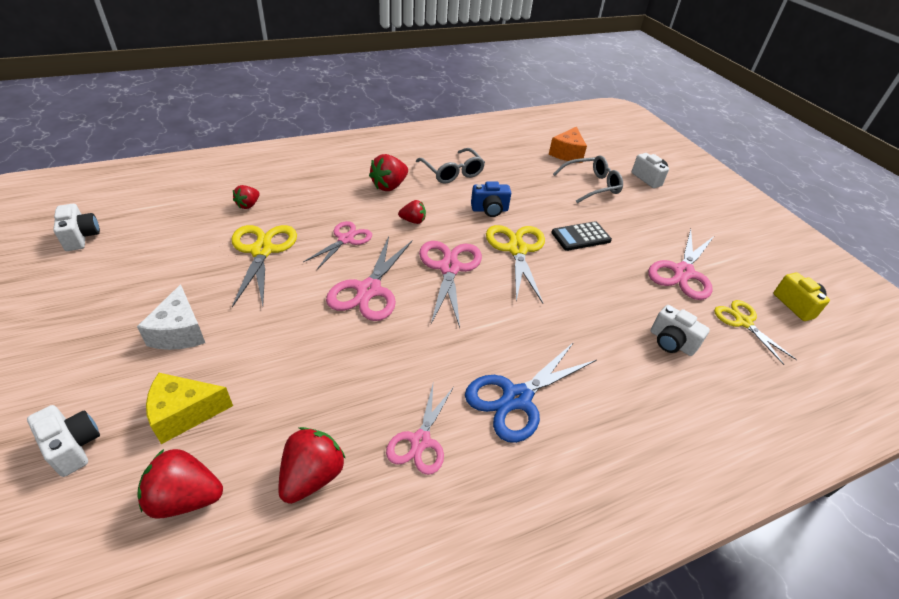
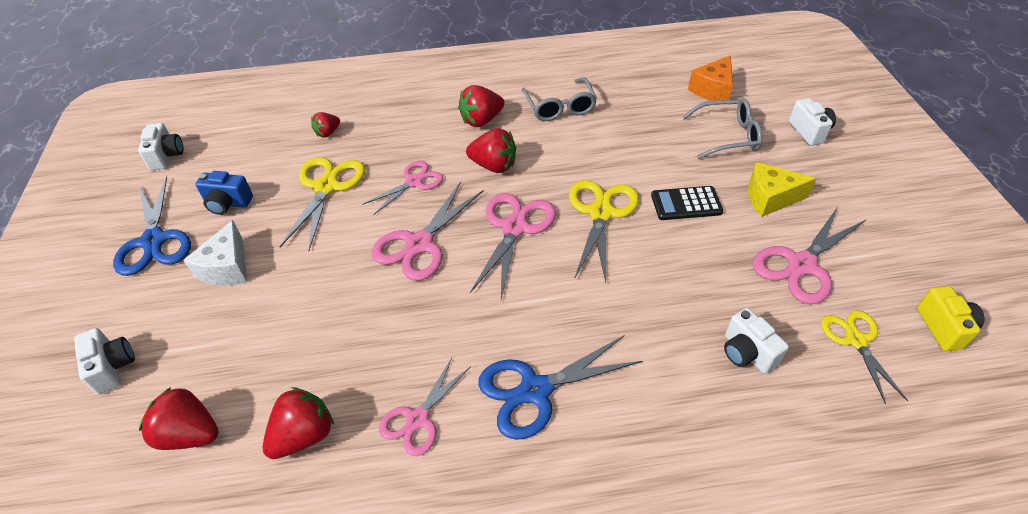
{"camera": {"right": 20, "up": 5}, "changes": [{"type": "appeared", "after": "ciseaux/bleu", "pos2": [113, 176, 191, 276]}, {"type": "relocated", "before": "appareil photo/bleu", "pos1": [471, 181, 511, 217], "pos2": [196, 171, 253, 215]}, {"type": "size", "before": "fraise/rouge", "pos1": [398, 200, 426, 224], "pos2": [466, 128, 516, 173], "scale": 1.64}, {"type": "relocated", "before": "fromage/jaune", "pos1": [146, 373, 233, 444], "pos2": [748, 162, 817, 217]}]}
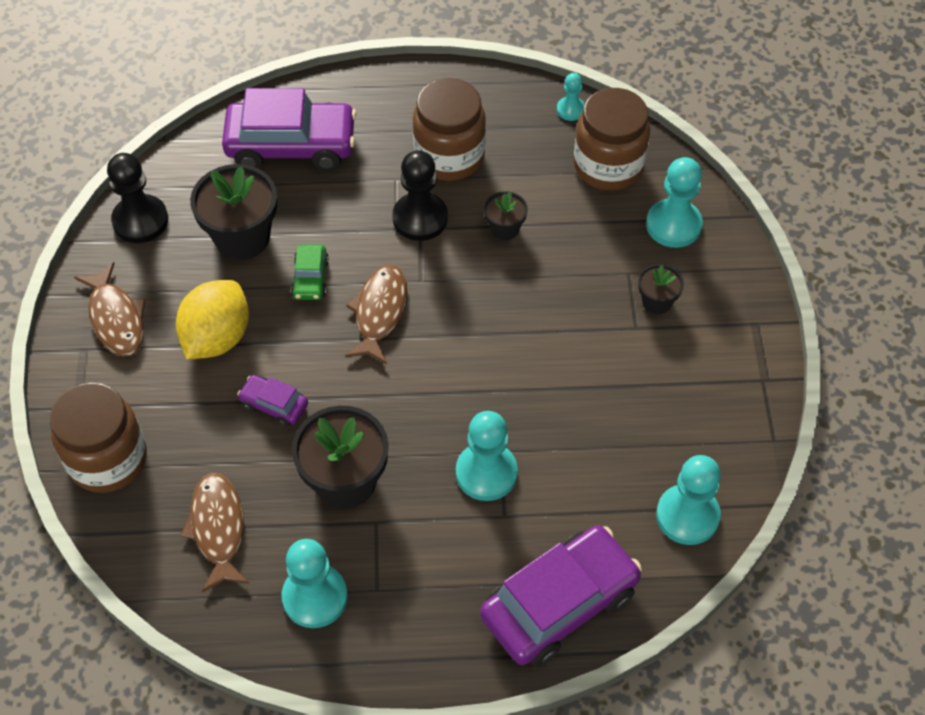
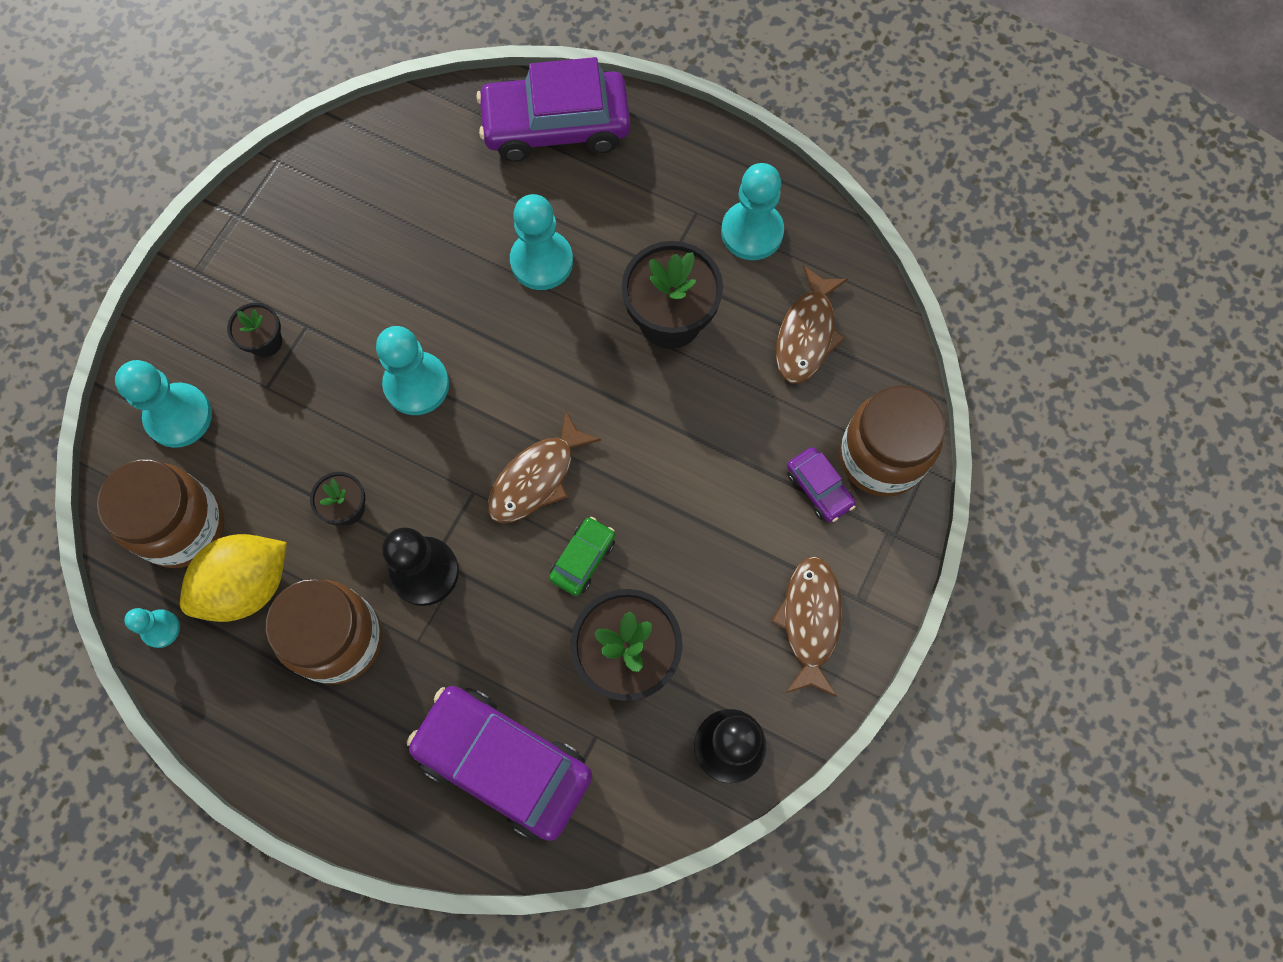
{"camera": {"right": -150, "up": 15}, "changes": [{"type": "relocated", "before": "citron/jaune", "pos1": [176, 280, 249, 359], "pos2": [180, 534, 287, 622]}, {"type": "relocated", "before": "pion/turquoise", "pos1": [656, 455, 721, 545], "pos2": [376, 326, 449, 415]}, {"type": "relocated", "before": "voiture/violet", "pos1": [237, 375, 308, 427], "pos2": [787, 447, 855, 522]}]}
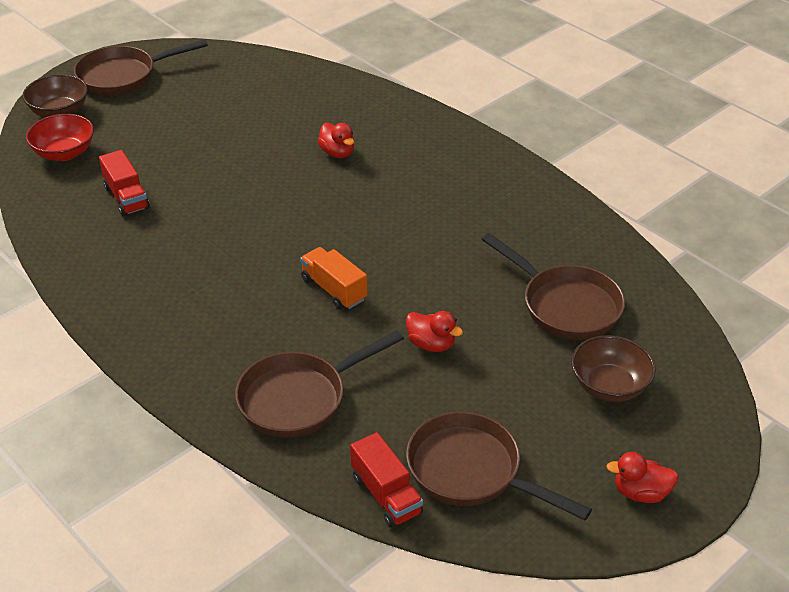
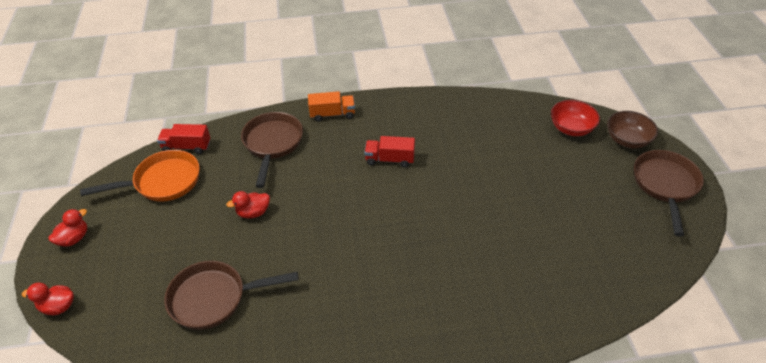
{"camera": {"right": 125, "up": 5}, "changes": [{"type": "relocated", "before": "canard/rouge", "pos1": [317, 123, 354, 158], "pos2": [22, 282, 74, 315]}, {"type": "colour", "before": "poêle/marron", "after": "poêle/orange", "pos1": [406, 412, 592, 520], "pos2": [80, 150, 200, 202]}, {"type": "relocated", "before": "camion/orange", "pos1": [300, 247, 367, 309], "pos2": [308, 91, 355, 122]}, {"type": "relocated", "before": "camion/rouge", "pos1": [99, 150, 150, 216], "pos2": [365, 136, 415, 167]}, {"type": "missing", "before": "bol/marron", "pos1": [571, 335, 656, 402]}]}
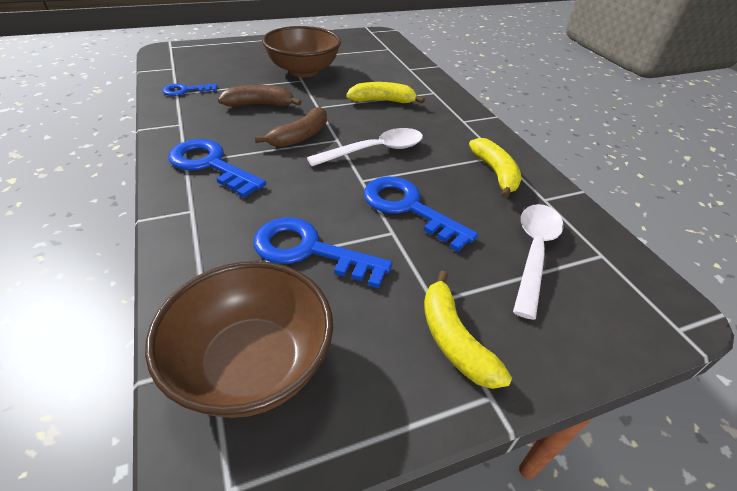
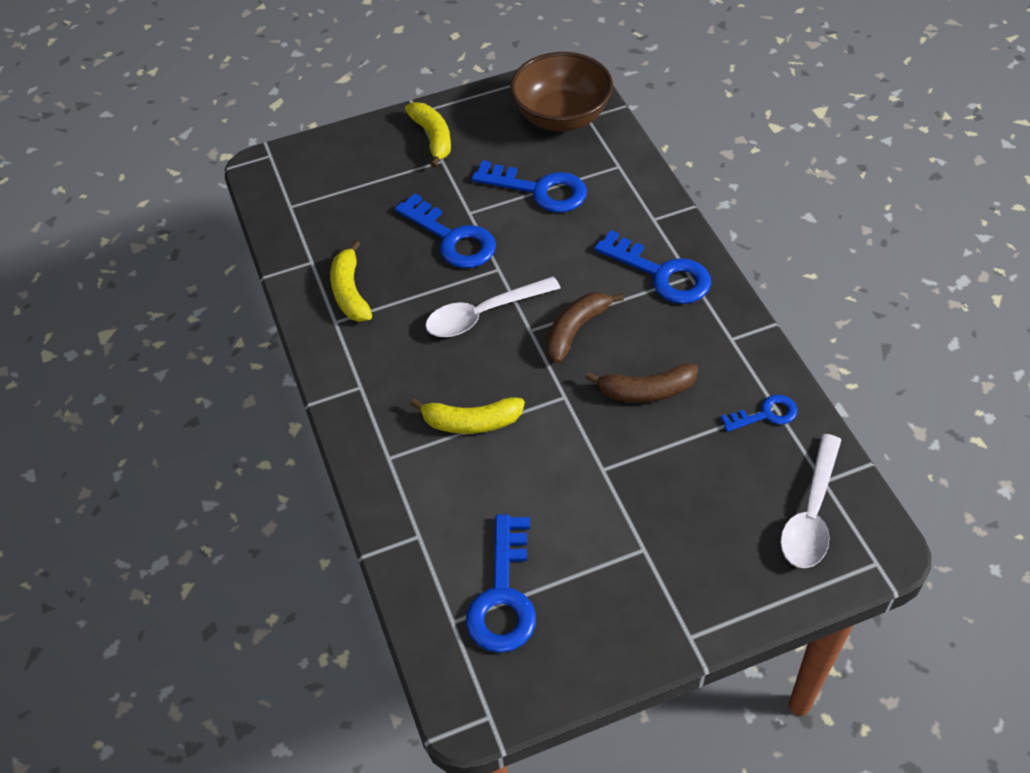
{"camera": {"right": -175, "up": 10}, "changes": [{"type": "appeared", "after": "clé/bleu", "pos2": [466, 514, 536, 653]}, {"type": "relocated", "before": "cuillère/blanc", "pos1": [513, 204, 563, 320], "pos2": [780, 434, 841, 568]}, {"type": "missing", "before": "bol/marron", "pos1": [262, 26, 341, 77]}]}
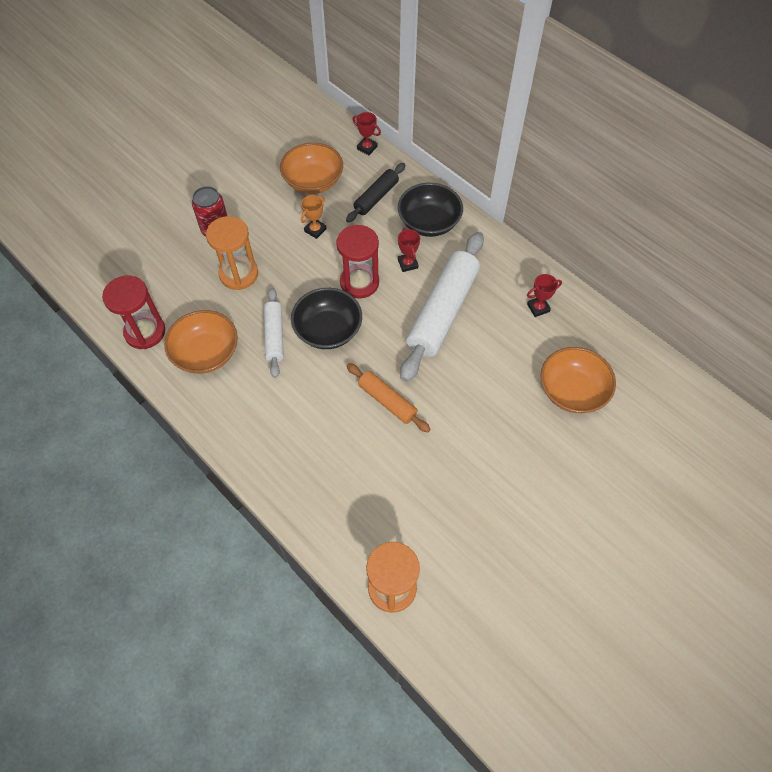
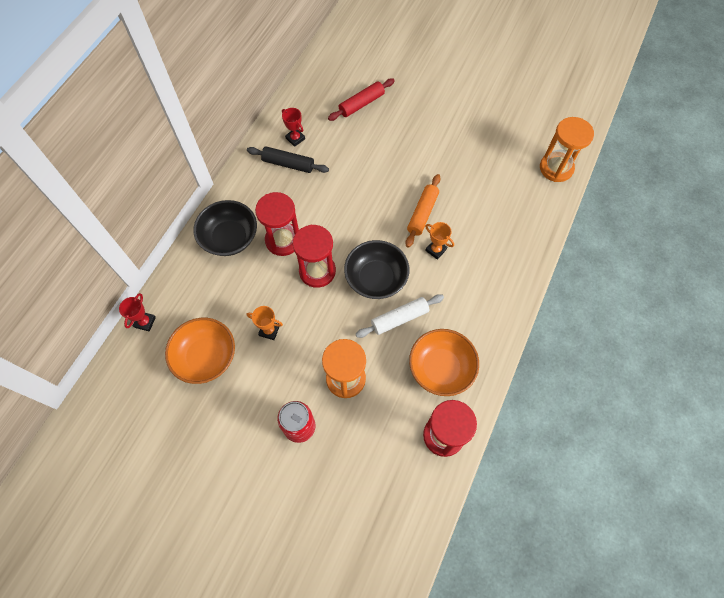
{"camera": {"right": -110, "up": 5}, "changes": [{"type": "relocated", "before": "rouleau à pâtisserie/noir", "pos1": [346, 163, 405, 223], "pos2": [247, 146, 329, 173]}, {"type": "exchanged", "before": "trophée/rouge", "after": "sablier/rouge", "pos1": [398, 228, 420, 272], "pos2": [255, 192, 299, 256]}, {"type": "exchanged", "before": "bol/orange", "after": "rouleau à pâtisserie/rouge", "pos1": [540, 347, 616, 413], "pos2": [328, 79, 394, 121]}, {"type": "appeared", "after": "trophée/orange", "pos2": [425, 222, 454, 260]}, {"type": "missing", "before": "rouleau à pâtisserie/blanc", "pos1": [400, 232, 484, 382]}]}
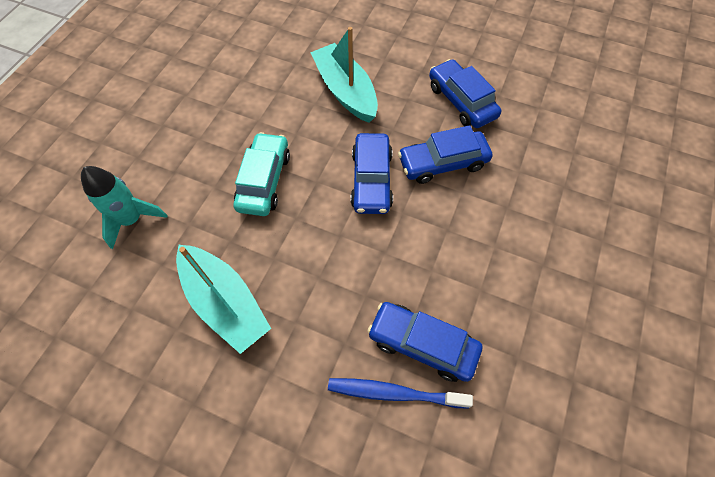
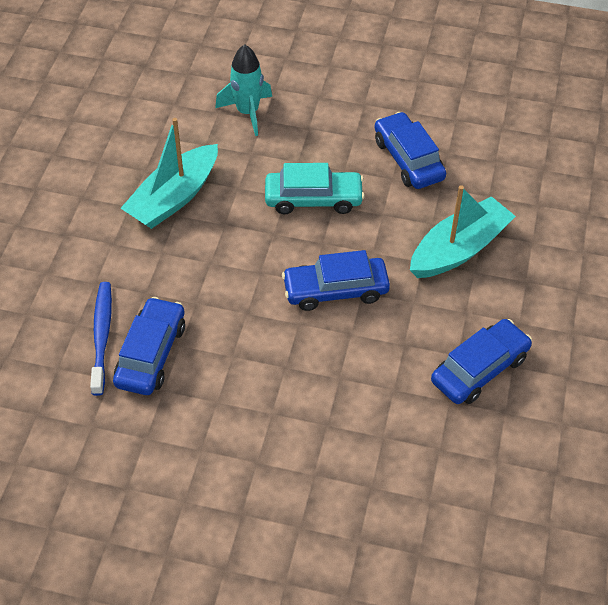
{"camera": {"right": 80, "up": -10}, "changes": [{"type": "relocated", "before": "voiture/bleu", "pos1": [398, 125, 492, 184], "pos2": [374, 112, 446, 189]}]}
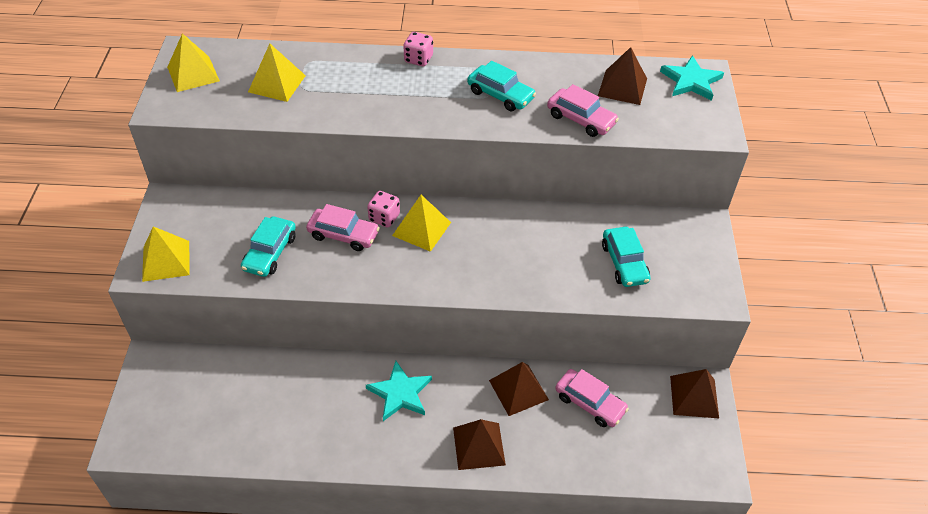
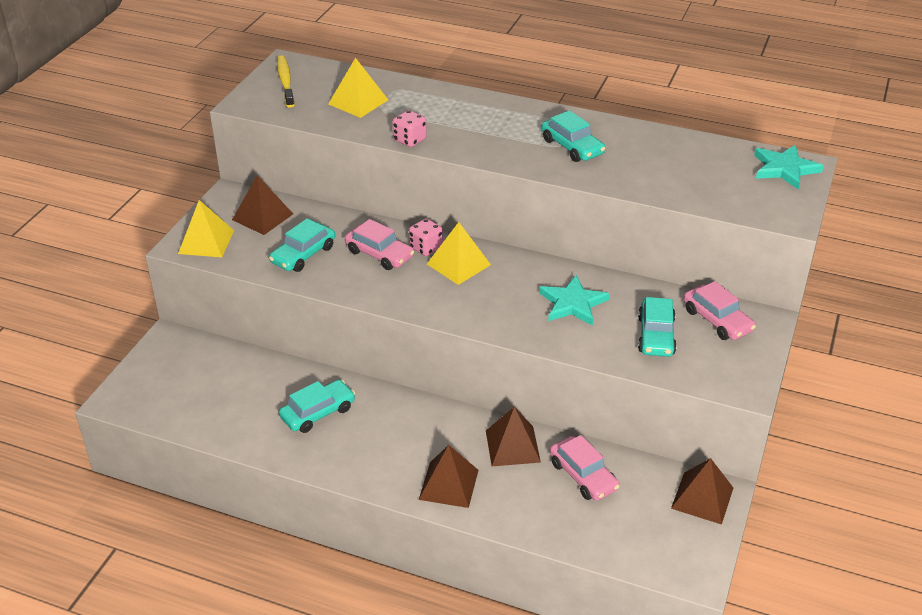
{"camera": {"right": 20, "up": -10}, "changes": [{"type": "relocated", "before": "pyramide/marron", "pos1": [598, 47, 647, 105], "pos2": [232, 175, 293, 235]}, {"type": "exchanged", "before": "pyramide/jaune", "after": "brosse à dents/jaune", "pos1": [167, 33, 220, 92], "pos2": [277, 55, 294, 108]}, {"type": "appeared", "after": "voiture/turquoise", "pos2": [279, 380, 355, 433]}, {"type": "relocated", "before": "dé/rose", "pos1": [403, 32, 433, 66], "pos2": [392, 110, 427, 147]}, {"type": "relocated", "before": "étoile/turquoise", "pos1": [366, 361, 432, 421], "pos2": [539, 275, 610, 325]}, {"type": "relocated", "before": "voiture/rose", "pos1": [547, 84, 619, 137], "pos2": [684, 281, 756, 340]}]}
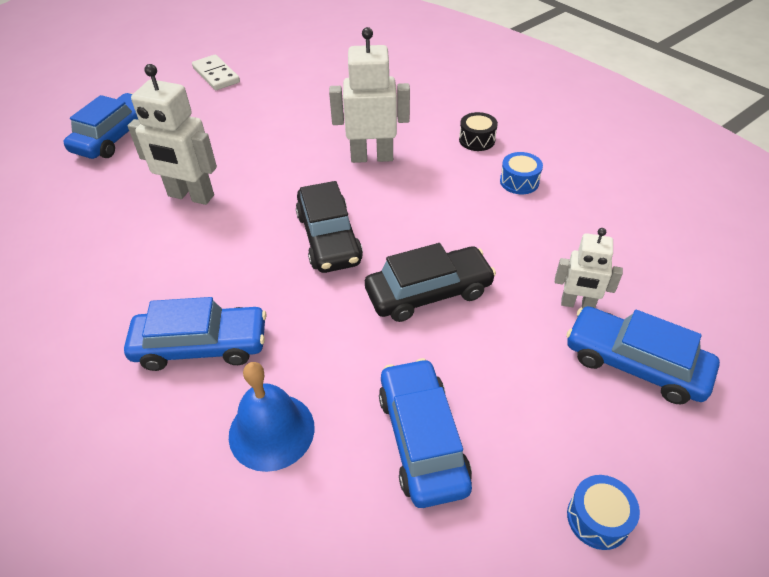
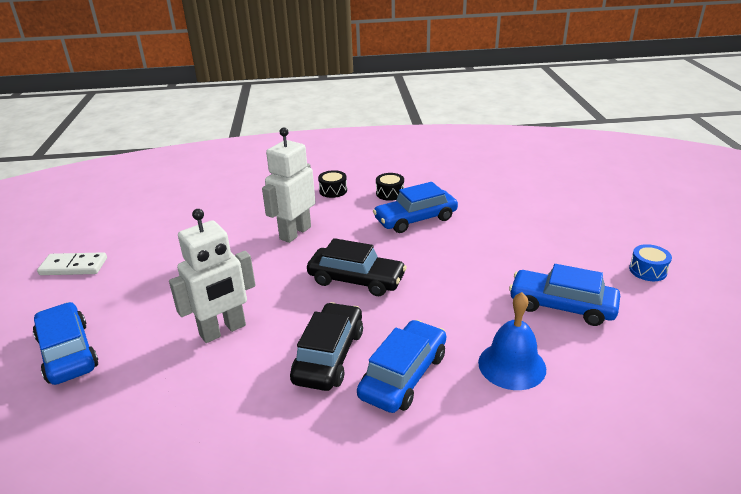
{"camera": {"right": -55, "up": -15}, "changes": [{"type": "relocated", "before": "voiture/noir", "pos1": [365, 243, 496, 322], "pos2": [290, 302, 363, 391]}, {"type": "relocated", "before": "voiture/bleu", "pos1": [566, 306, 720, 404], "pos2": [373, 182, 458, 233]}, {"type": "colour", "before": "tambour/bleu", "after": "tambour/noir", "pos1": [500, 152, 543, 194], "pos2": [376, 173, 404, 201]}, {"type": "missing", "before": "robot/blanc", "pos1": [555, 228, 623, 308]}]}
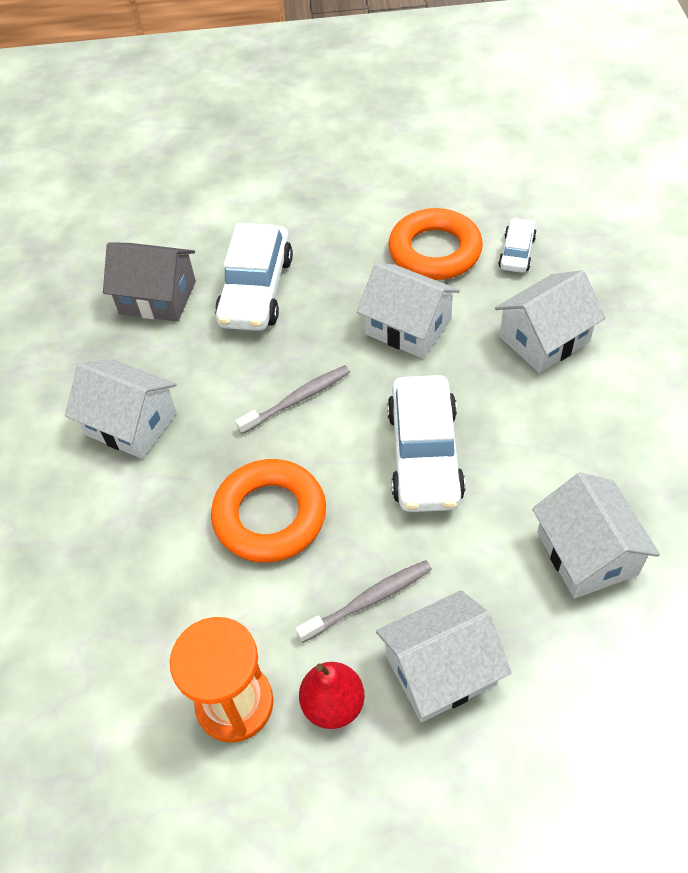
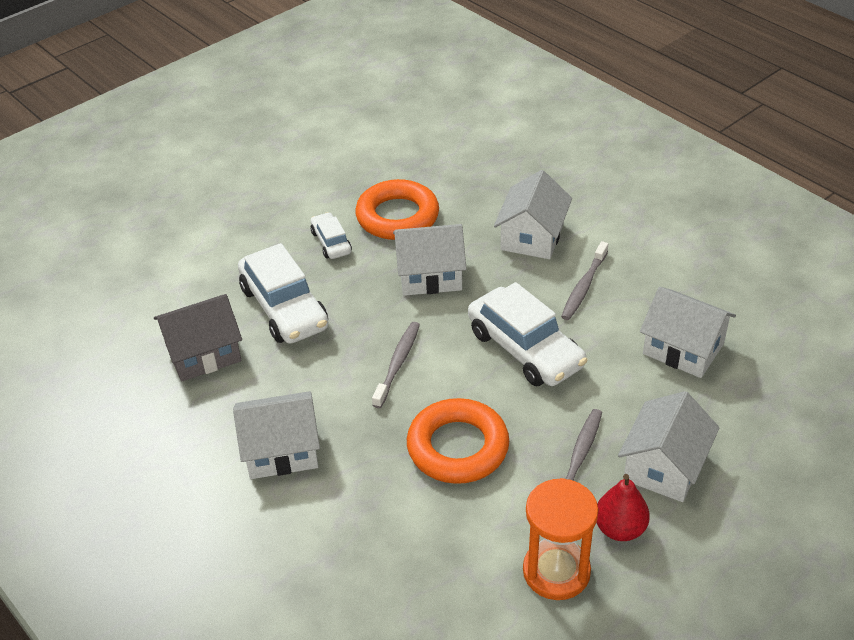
{"camera": {"right": -40, "up": -10}, "changes": [{"type": "relocated", "before": "voiture/blanc", "pos1": [498, 218, 537, 273], "pos2": [311, 212, 352, 259]}, {"type": "appeared", "after": "brosse à dents/gris", "pos2": [561, 241, 608, 320]}]}
